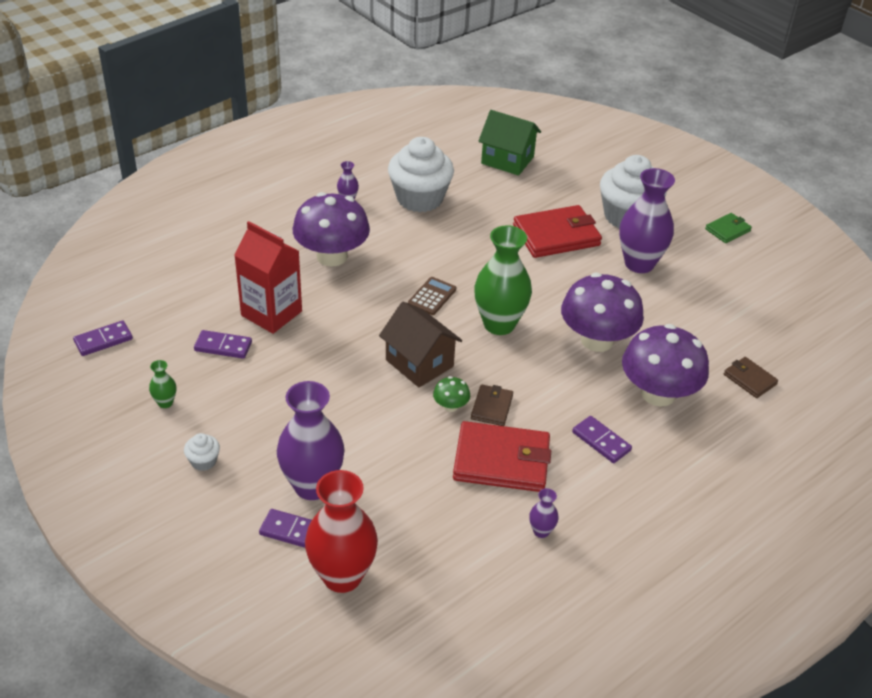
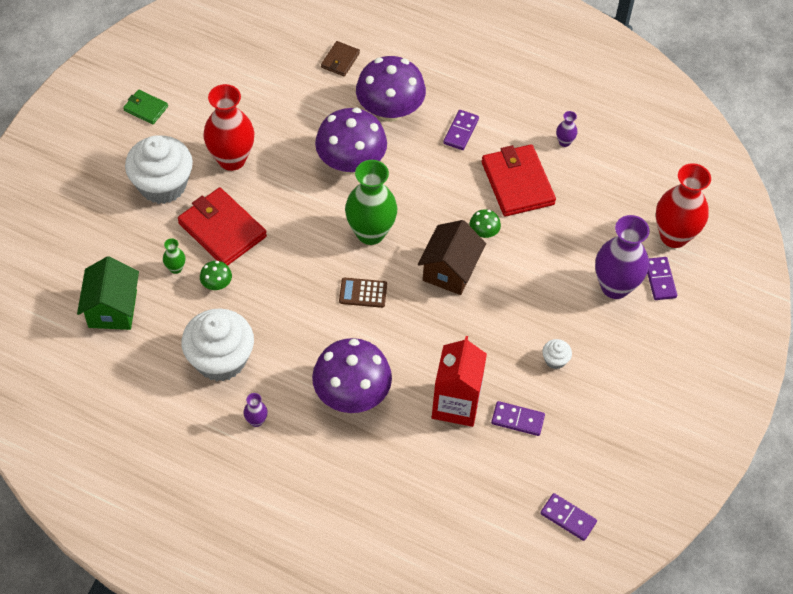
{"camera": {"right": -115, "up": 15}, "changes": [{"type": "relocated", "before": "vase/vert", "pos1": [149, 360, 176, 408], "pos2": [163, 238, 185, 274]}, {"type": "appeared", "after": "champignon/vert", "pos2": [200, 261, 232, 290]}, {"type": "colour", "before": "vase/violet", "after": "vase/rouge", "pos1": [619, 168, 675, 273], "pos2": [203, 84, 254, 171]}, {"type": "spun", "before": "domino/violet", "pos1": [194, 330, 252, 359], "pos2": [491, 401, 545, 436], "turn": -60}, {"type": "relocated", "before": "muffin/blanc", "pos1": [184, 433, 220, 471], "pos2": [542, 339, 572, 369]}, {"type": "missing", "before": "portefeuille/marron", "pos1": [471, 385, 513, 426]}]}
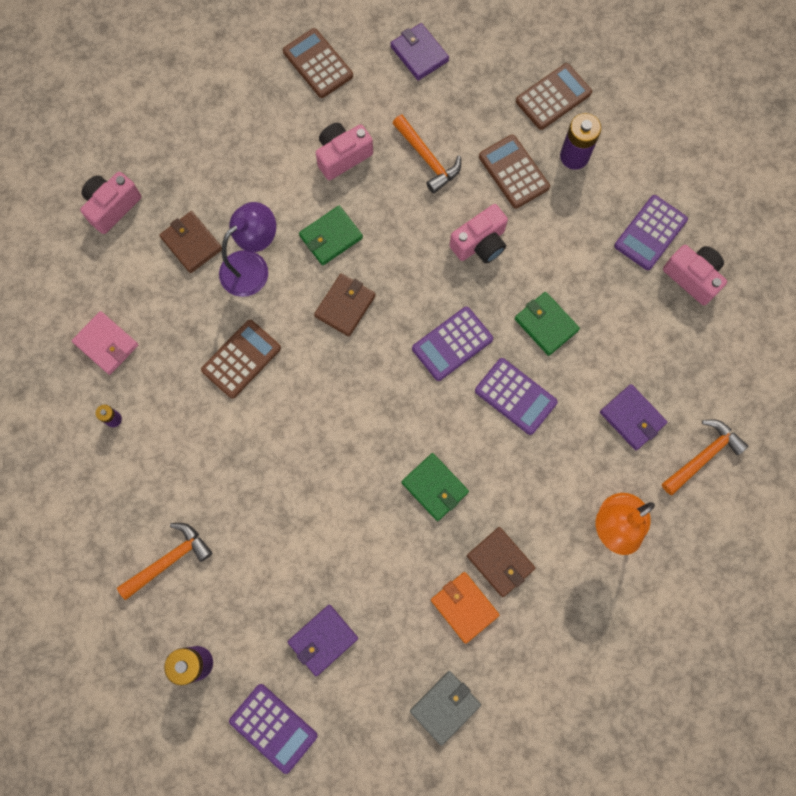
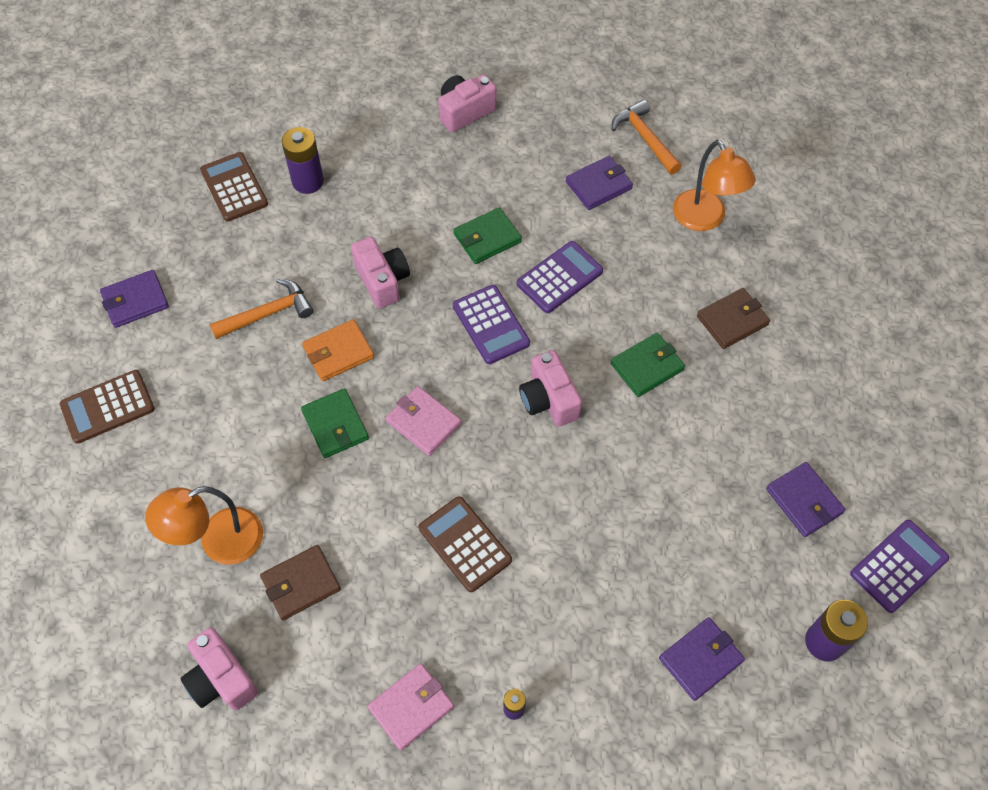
{"camera": {"right": -80, "up": -15}, "changes": [{"type": "appeared", "after": "lampe/orange", "pos2": [145, 486, 263, 565]}, {"type": "relocated", "before": "portefeuille/orange", "pos1": [431, 572, 499, 644], "pos2": [302, 319, 374, 381]}, {"type": "colour", "before": "portefeuille/marron", "after": "portefeuille/rose", "pos1": [314, 274, 376, 336], "pos2": [386, 386, 462, 456]}, {"type": "relocated", "before": "appareil photo/rose", "pos1": [316, 123, 373, 180], "pos2": [519, 350, 582, 427]}, {"type": "exchanged", "before": "marteau/orange", "after": "portefeuille/violet", "pos1": [117, 523, 212, 600], "pos2": [659, 617, 745, 701]}, {"type": "missing", "before": "lampe/violet", "pos1": [219, 202, 276, 297]}, {"type": "missing", "before": "portefeuille/gris", "pos1": [410, 671, 481, 746]}, {"type": "missing", "before": "calculatrice/marron", "pos1": [479, 135, 550, 209]}, {"type": "missing", "before": "calculatrice/violet", "pos1": [614, 195, 688, 270]}]}
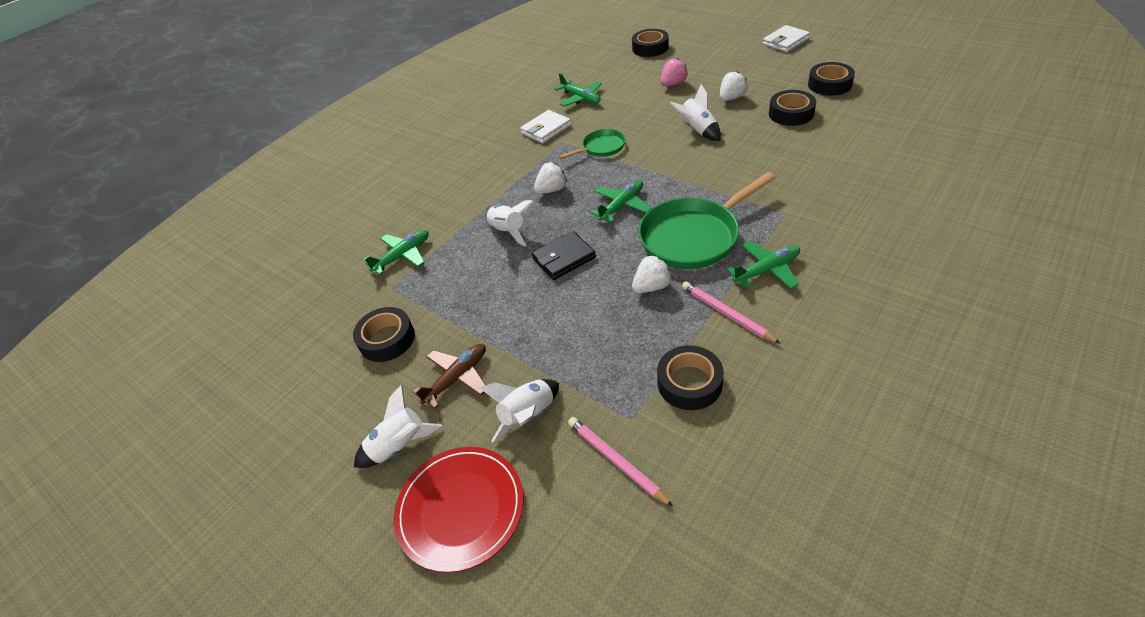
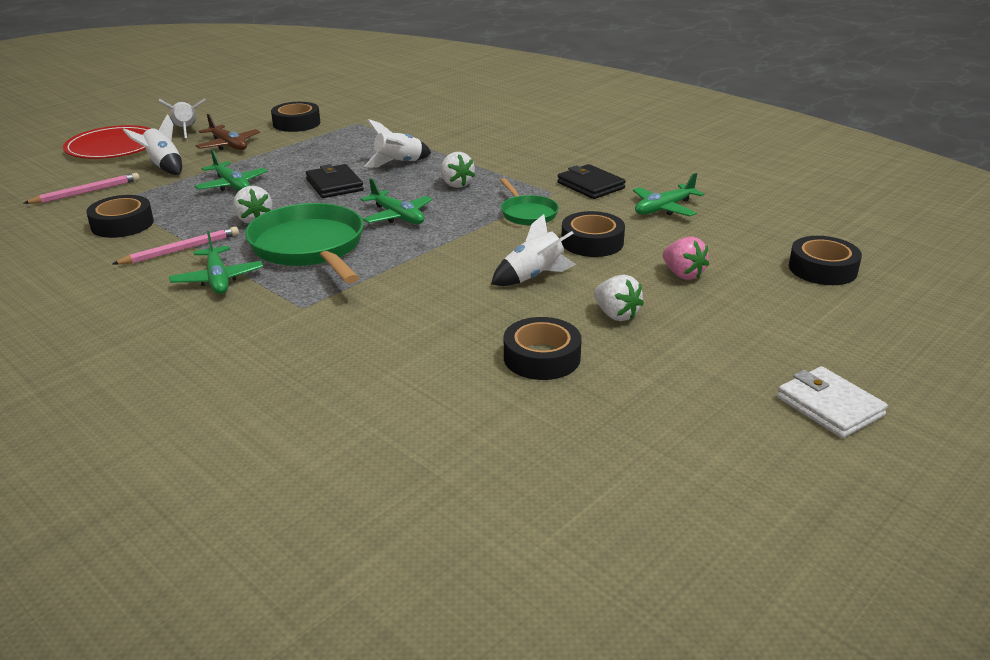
{"camera": {"right": 90, "up": -15}, "changes": [{"type": "relocated", "before": "avion/vert", "pos1": [364, 230, 429, 275], "pos2": [194, 150, 268, 191]}, {"type": "colour", "before": "portefeuille/blanc", "after": "portefeuille/noir", "pos1": [520, 110, 571, 143], "pos2": [558, 164, 626, 199]}, {"type": "relocated", "before": "ruban adhésif/noir", "pos1": [808, 62, 855, 96], "pos2": [561, 211, 625, 257]}]}
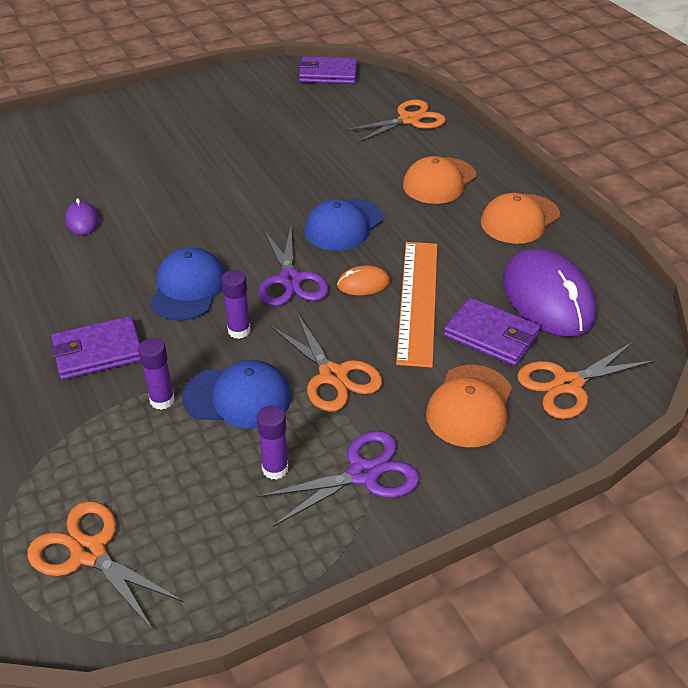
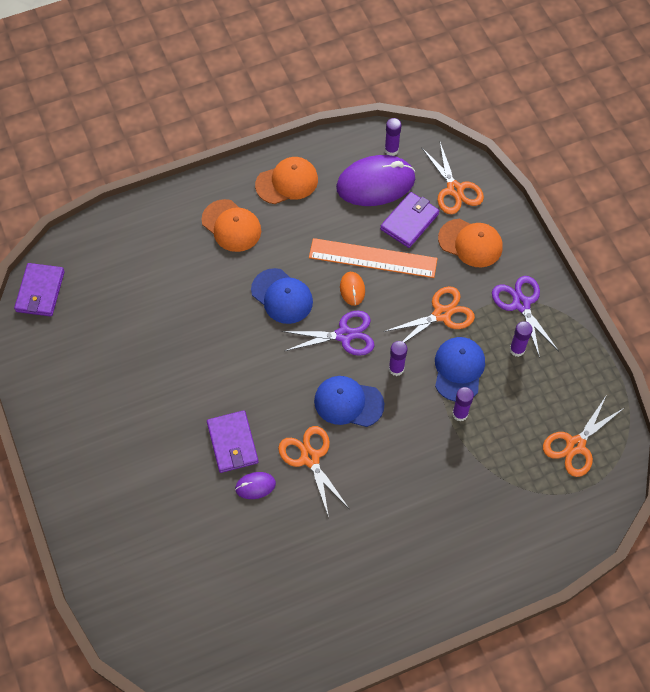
{"camera": {"right": -85, "up": 20}, "changes": [{"type": "relocated", "before": "portefeuille/violet", "pos1": [51, 316, 140, 380], "pos2": [207, 410, 259, 473]}, {"type": "spun", "before": "casquette/orange", "pos1": [481, 193, 560, 244], "pos2": [255, 157, 318, 204], "turn": -75}, {"type": "relocated", "before": "ciseaux/orange", "pos1": [344, 100, 446, 143], "pos2": [278, 426, 349, 517]}, {"type": "appeared", "after": "bâton de colle/violet", "pos2": [385, 118, 402, 156]}]}
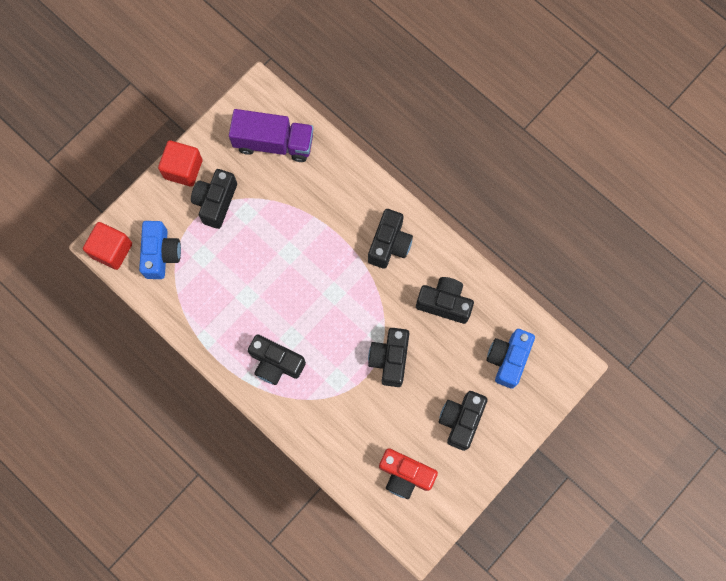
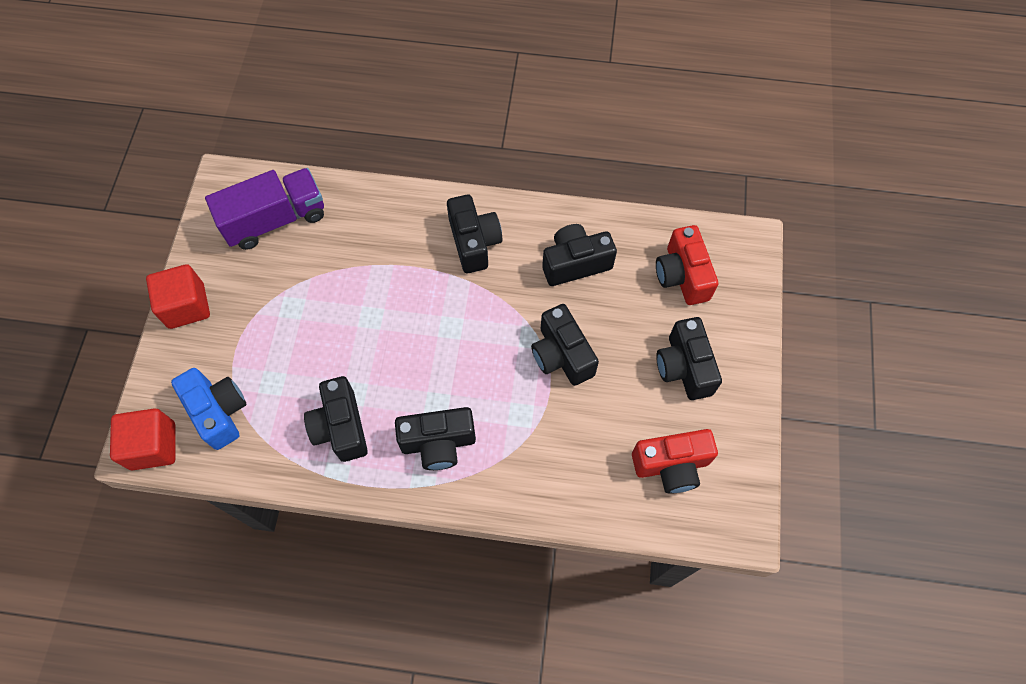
{"camera": {"right": -35, "up": -10}, "changes": [{"type": "relocated", "before": "appareil photo/noir", "pos1": [191, 169, 237, 229], "pos2": [304, 376, 368, 462]}, {"type": "colour", "before": "appareil photo/bleu", "after": "appareil photo/rouge", "pos1": [487, 329, 535, 389], "pos2": [656, 225, 718, 305]}]}
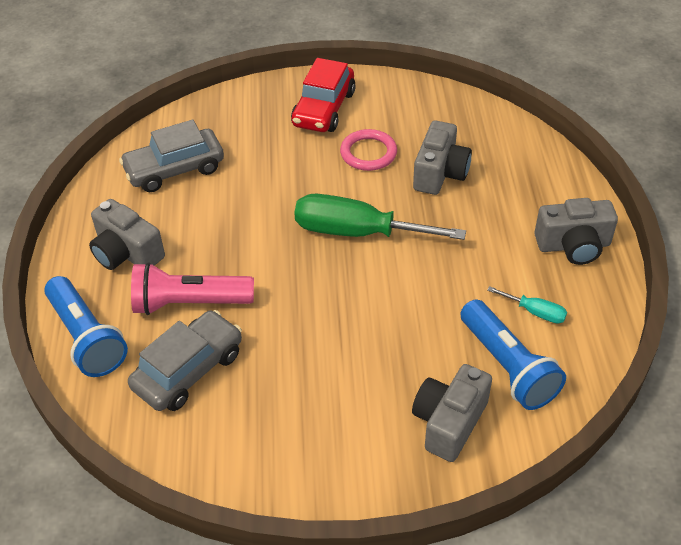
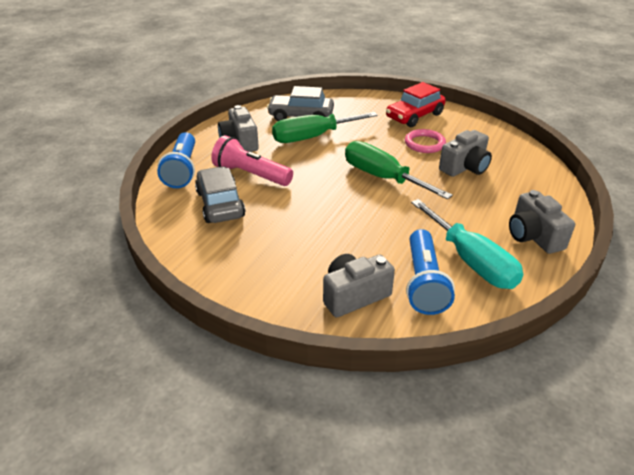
{"camera": {"right": 30, "up": -10}, "changes": [{"type": "spun", "before": "voiture/gris", "pos1": [128, 310, 242, 411], "pos2": [195, 166, 245, 223], "turn": -90}, {"type": "appeared", "after": "tournevis/vert", "pos2": [272, 112, 378, 143]}, {"type": "size", "before": "tournevis/turquoise", "pos1": [487, 286, 567, 324], "pos2": [411, 199, 523, 289], "scale": 2.23}, {"type": "spun", "before": "appareil photo/gris", "pos1": [534, 198, 618, 265], "pos2": [509, 190, 575, 254], "turn": 45}]}
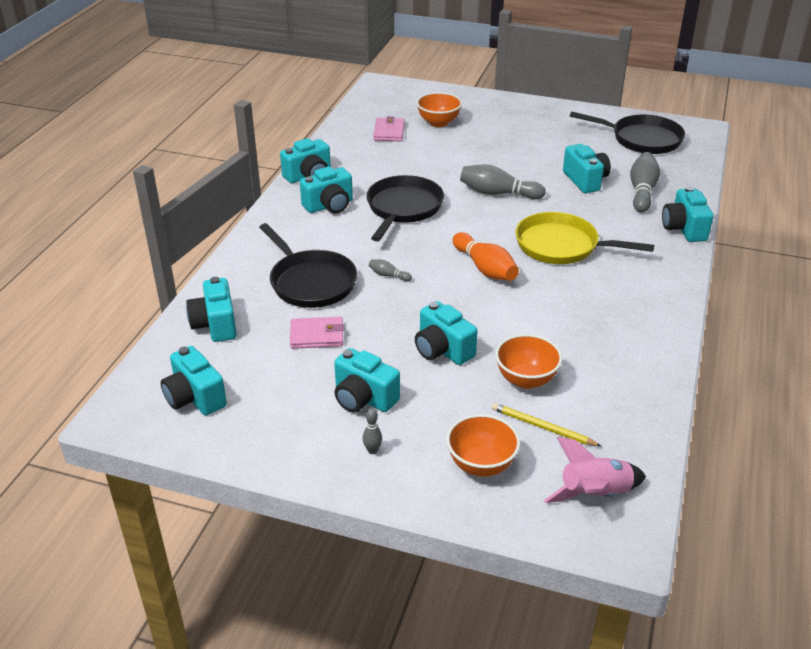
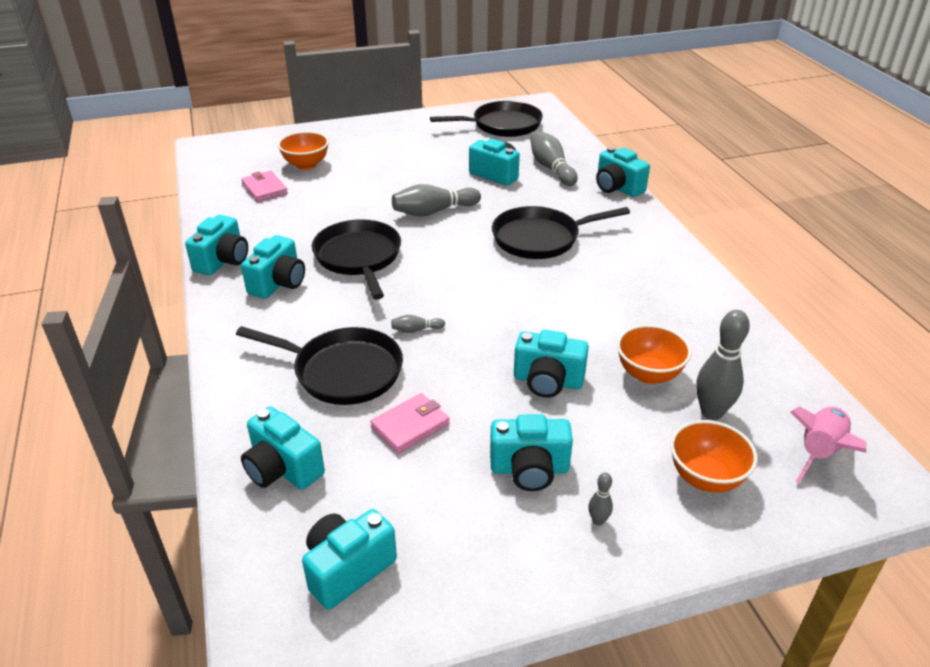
{"camera": {"right": -35, "up": 0}, "changes": [{"type": "spun", "before": "appareil photo/turquoise", "pos1": [161, 346, 227, 416], "pos2": [302, 509, 397, 610], "turn": 120}, {"type": "colour", "before": "poêle/jaune", "after": "poêle/noir", "pos1": [515, 212, 654, 264], "pos2": [492, 206, 630, 259]}, {"type": "exchanged", "before": "crayon/jaune", "after": "quille/gris", "pos1": [492, 403, 601, 446], "pos2": [696, 310, 750, 420]}, {"type": "missing", "before": "quille/orange", "pos1": [453, 232, 519, 281]}]}
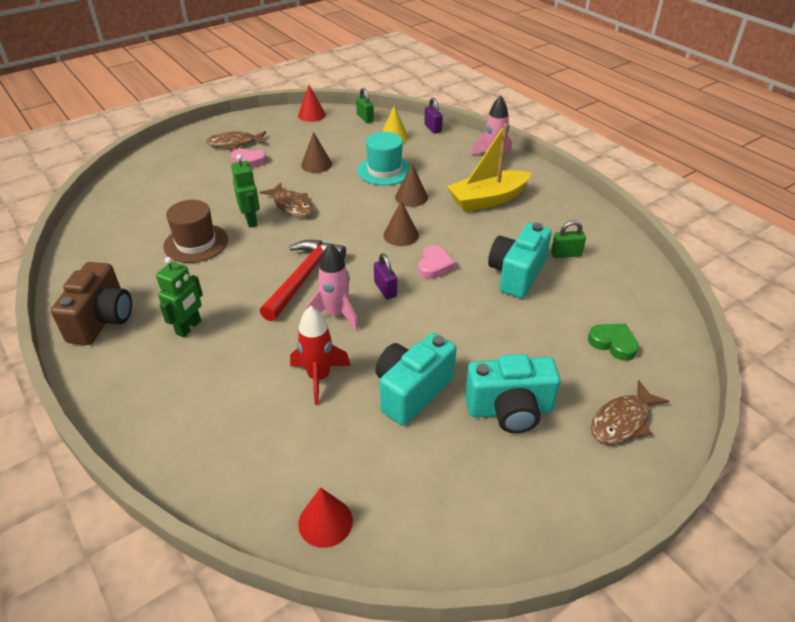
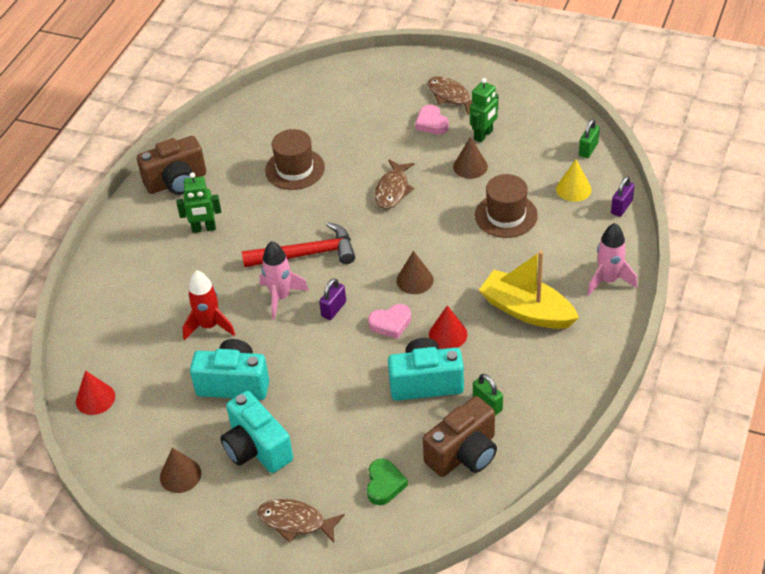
{"camera": {"right": 60, "up": 5}, "changes": [{"type": "relocated", "before": "cône/marron", "pos1": [395, 164, 428, 207], "pos2": [160, 447, 201, 493]}, {"type": "appeared", "after": "appareil photo/marron", "pos2": [423, 396, 497, 477]}, {"type": "relocated", "before": "cône/rouge", "pos1": [298, 85, 326, 122], "pos2": [429, 305, 467, 349]}, {"type": "relocated", "before": "robot/vert", "pos1": [231, 154, 260, 228], "pos2": [470, 78, 498, 143]}, {"type": "colour", "before": "chapeau/turquoise", "after": "chapeau/marron", "pos1": [357, 132, 411, 185], "pos2": [475, 174, 538, 238]}]}
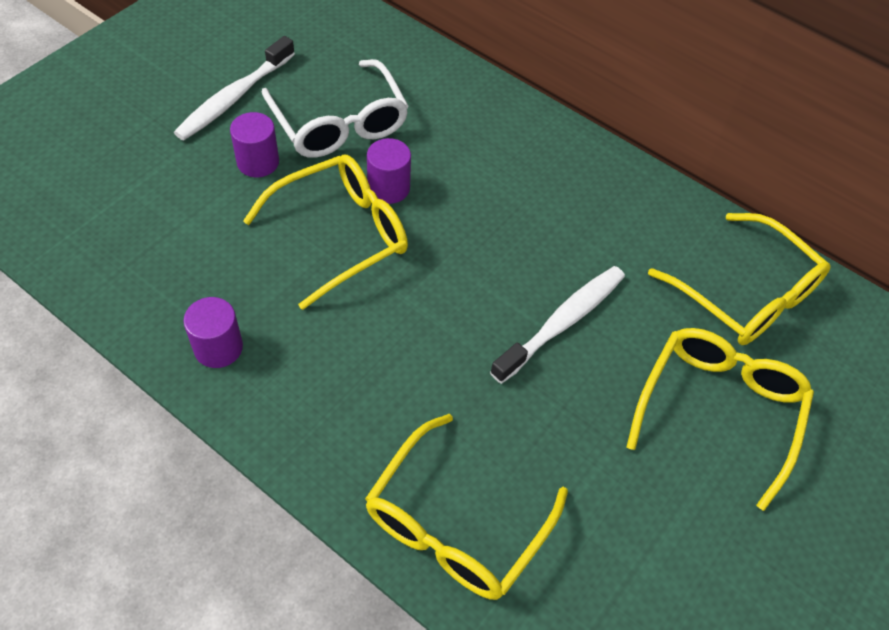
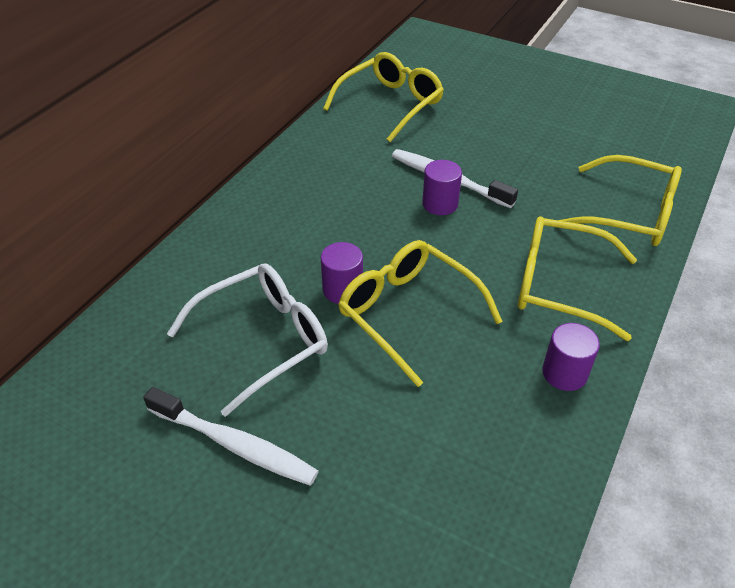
{"camera": {"right": -95, "up": -10}, "changes": [{"type": "relocated", "before": "cylindre/violet", "pos1": [230, 112, 279, 177], "pos2": [422, 160, 462, 215]}, {"type": "relocated", "before": "lunettes/jaune", "pos1": [626, 328, 814, 511], "pos2": [518, 216, 637, 341]}]}
